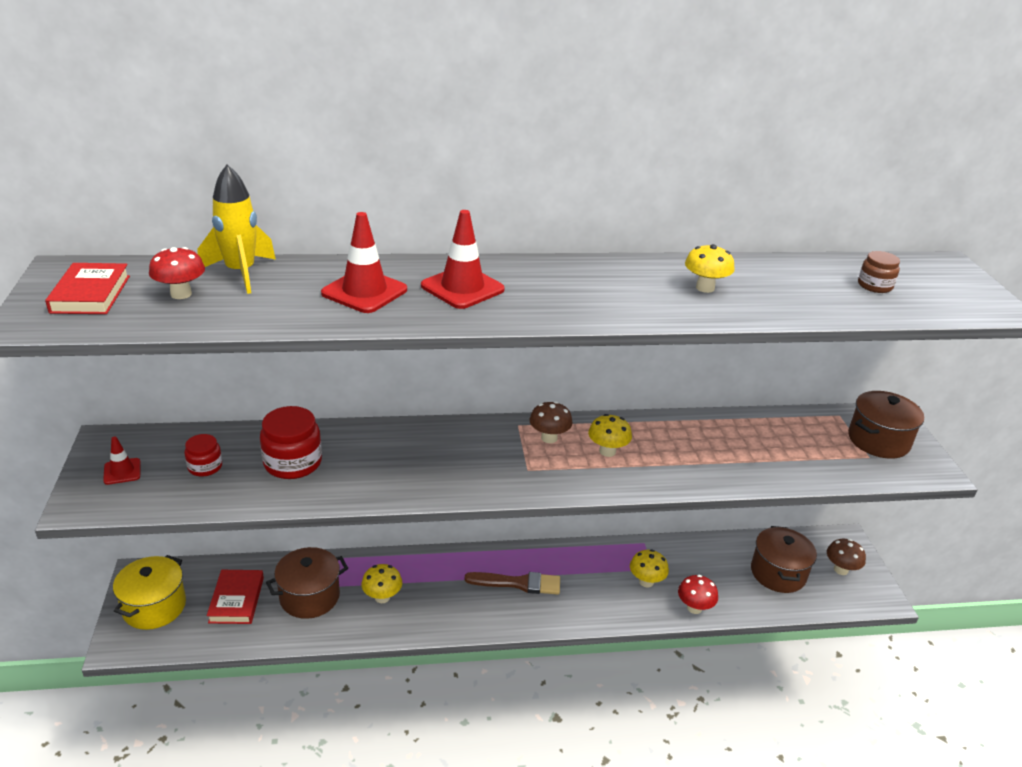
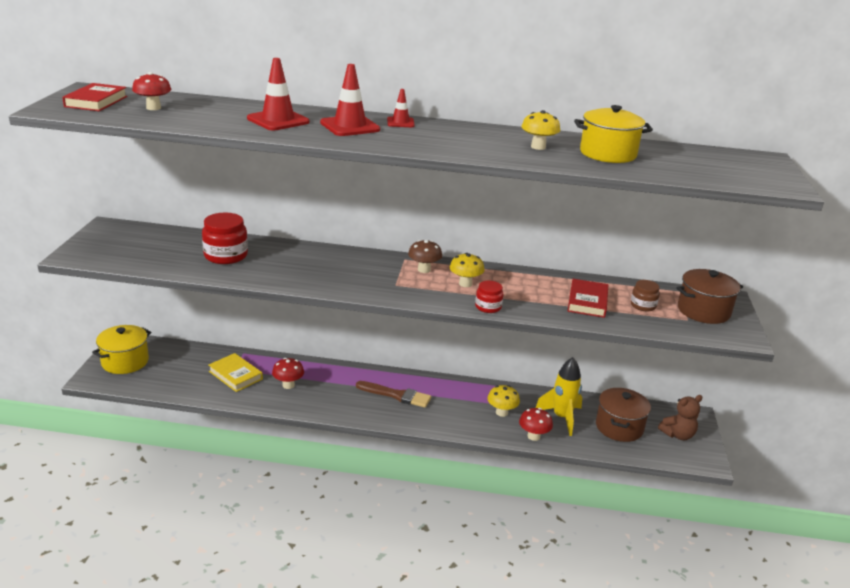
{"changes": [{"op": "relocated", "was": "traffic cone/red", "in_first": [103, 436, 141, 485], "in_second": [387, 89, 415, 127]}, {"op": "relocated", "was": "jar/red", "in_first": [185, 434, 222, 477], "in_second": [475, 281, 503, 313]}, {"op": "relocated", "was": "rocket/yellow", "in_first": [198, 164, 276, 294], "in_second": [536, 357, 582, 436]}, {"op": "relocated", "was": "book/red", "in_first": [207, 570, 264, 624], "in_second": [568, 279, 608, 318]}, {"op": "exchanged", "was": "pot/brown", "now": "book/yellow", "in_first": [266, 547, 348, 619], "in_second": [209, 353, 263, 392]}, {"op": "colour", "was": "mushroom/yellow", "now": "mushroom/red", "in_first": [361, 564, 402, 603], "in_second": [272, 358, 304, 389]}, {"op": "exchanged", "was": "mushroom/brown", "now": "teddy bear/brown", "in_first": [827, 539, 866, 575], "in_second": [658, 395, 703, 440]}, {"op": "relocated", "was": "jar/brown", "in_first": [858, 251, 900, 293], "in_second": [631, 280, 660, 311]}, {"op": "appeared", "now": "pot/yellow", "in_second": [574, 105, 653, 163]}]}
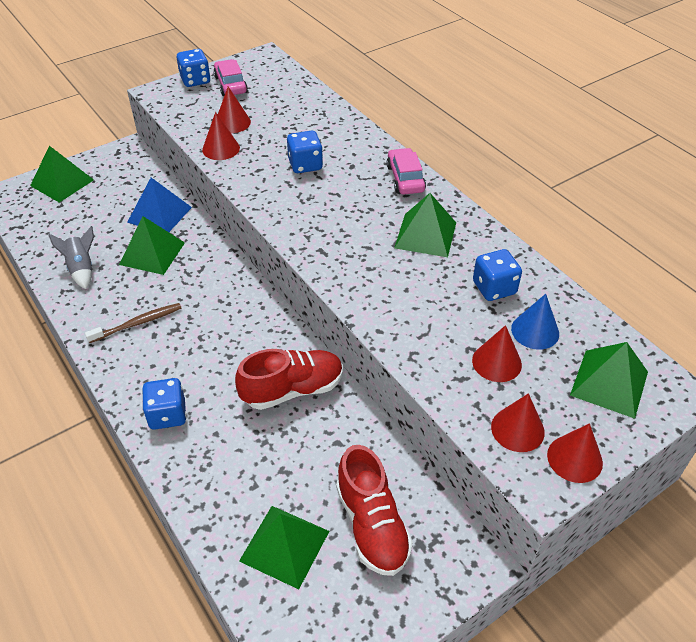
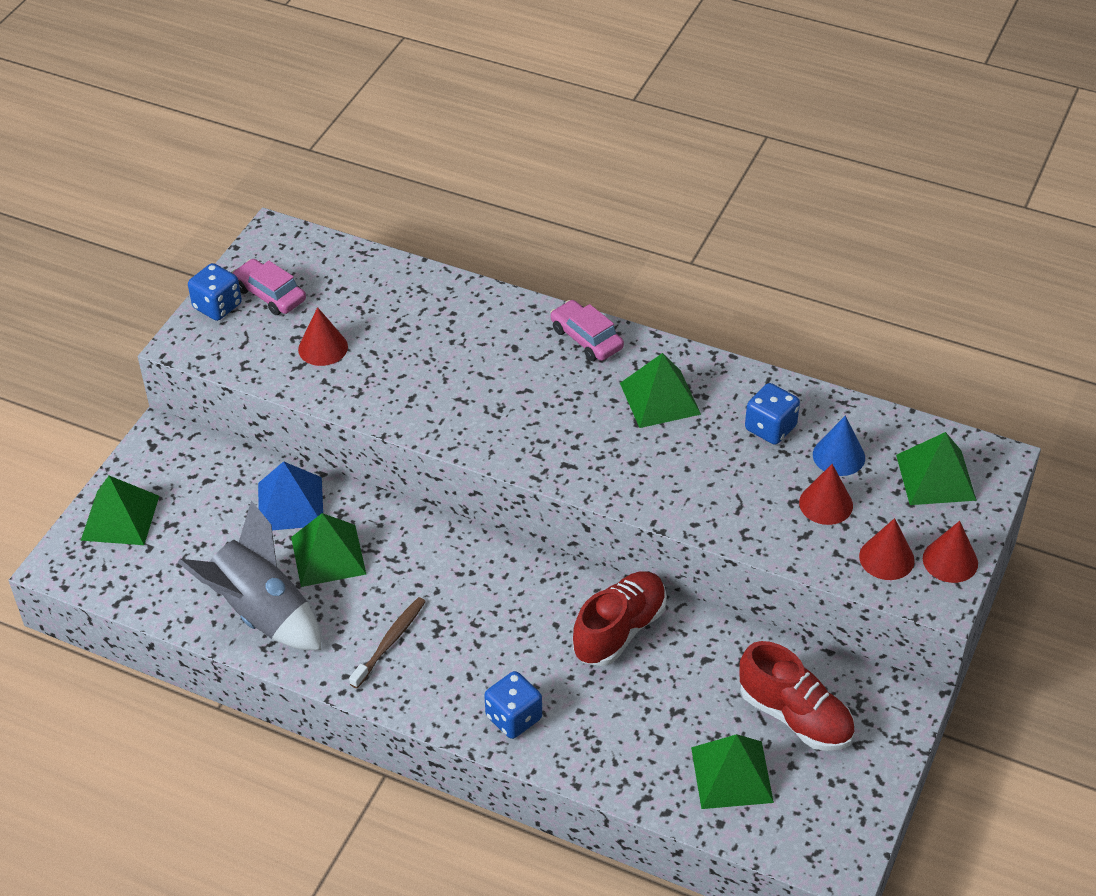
{"changes": [{"op": "size", "was": "rocket/grey", "in_first": [48, 226, 94, 289], "in_second": [177, 500, 321, 650], "ratio": 1.87}, {"op": "missing", "was": "cone/red", "in_first": [202, 112, 240, 160]}, {"op": "missing", "was": "dice/blue", "in_first": [287, 130, 323, 173]}]}
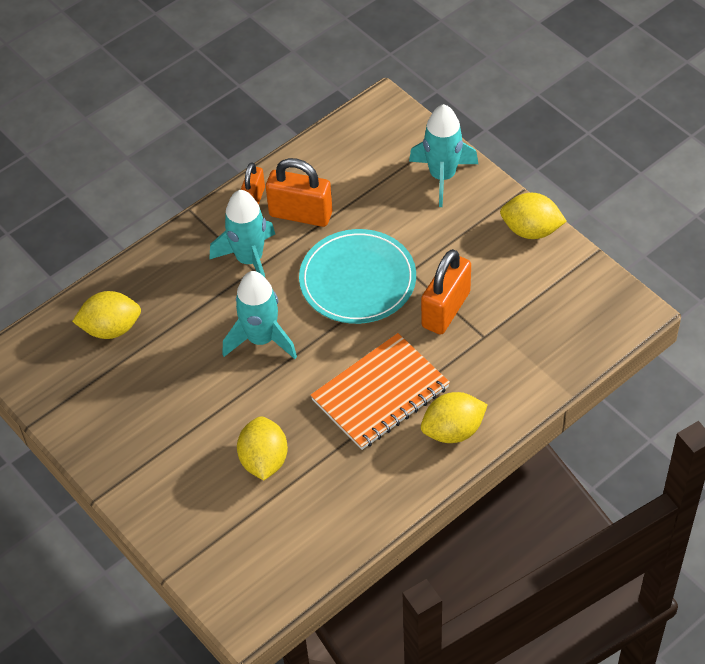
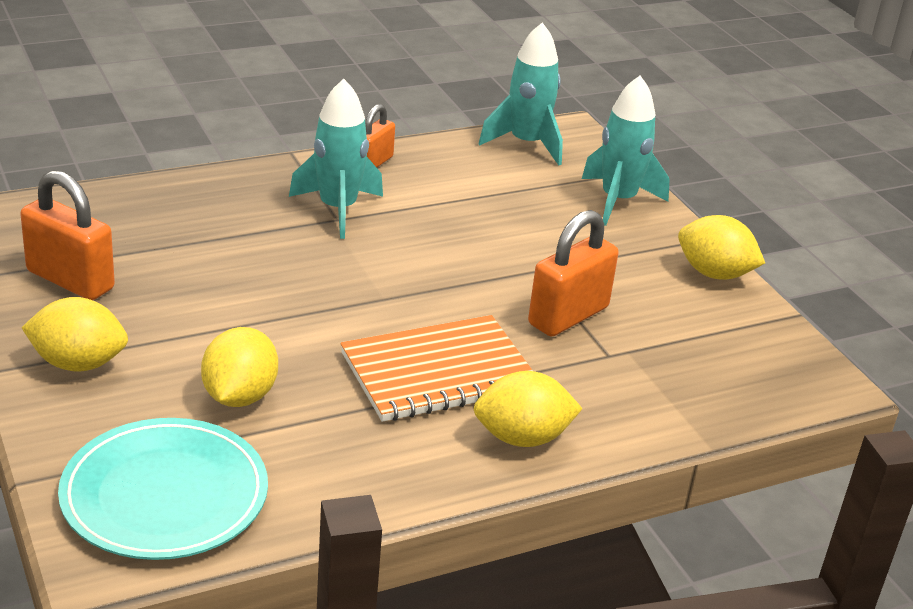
{"changes": [{"op": "relocated", "was": "lemon/yellow", "in_first": [72, 291, 141, 339], "in_second": [21, 297, 128, 372]}, {"op": "relocated", "was": "rocket/turquoise", "in_first": [222, 271, 297, 359], "in_second": [479, 22, 563, 166]}, {"op": "relocated", "was": "padlock/orange", "in_first": [266, 158, 332, 227], "in_second": [20, 170, 115, 300]}, {"op": "relocated", "was": "plate/turquoise", "in_first": [299, 229, 416, 324], "in_second": [58, 418, 268, 560]}]}
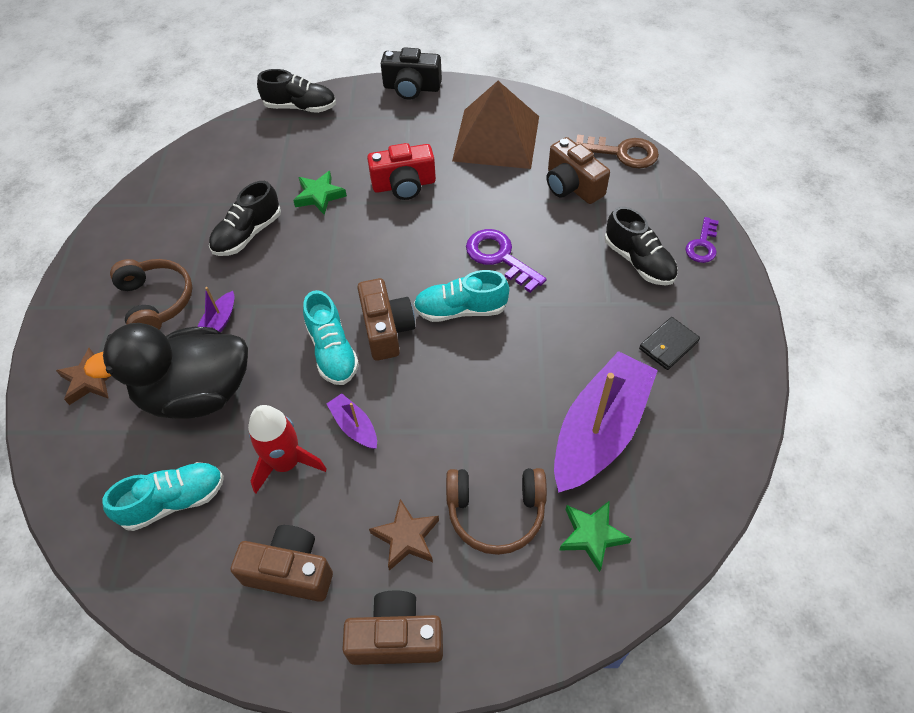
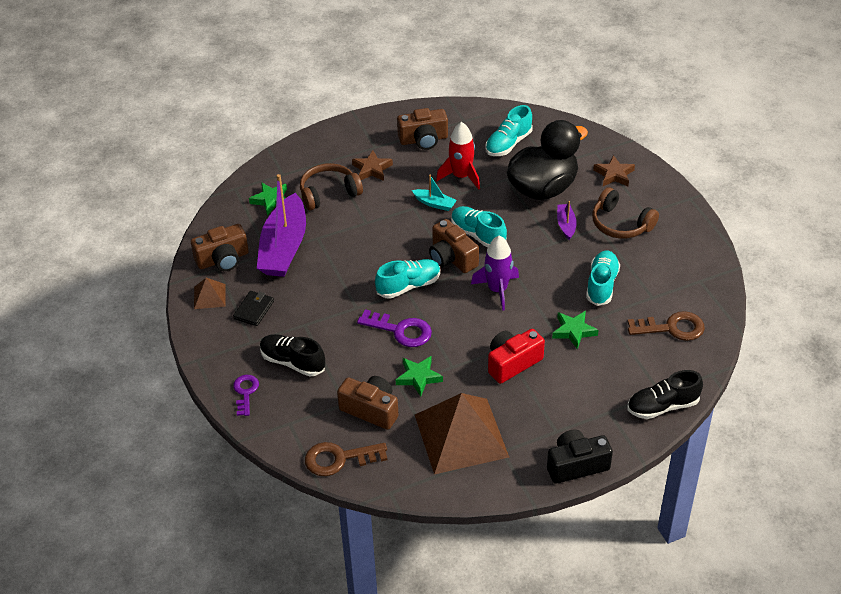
{"changes": [{"op": "colour", "was": "shoe/black", "now": "shoe/turquoise", "in_first": [209, 181, 281, 256], "in_second": [586, 251, 620, 306]}, {"op": "colour", "was": "boat/purple", "now": "boat/turquoise", "in_first": [326, 393, 377, 449], "in_second": [412, 175, 457, 211]}, {"op": "relocated", "was": "camera/brown", "in_first": [342, 591, 443, 665], "in_second": [191, 224, 249, 271]}, {"op": "appeared", "now": "pyramid/brown", "in_second": [194, 278, 225, 309]}, {"op": "appeared", "now": "star/green", "in_second": [396, 356, 443, 396]}, {"op": "appeared", "now": "rocket/purple", "in_second": [471, 235, 519, 311]}, {"op": "appeared", "now": "key/brown", "in_second": [627, 311, 705, 341]}]}
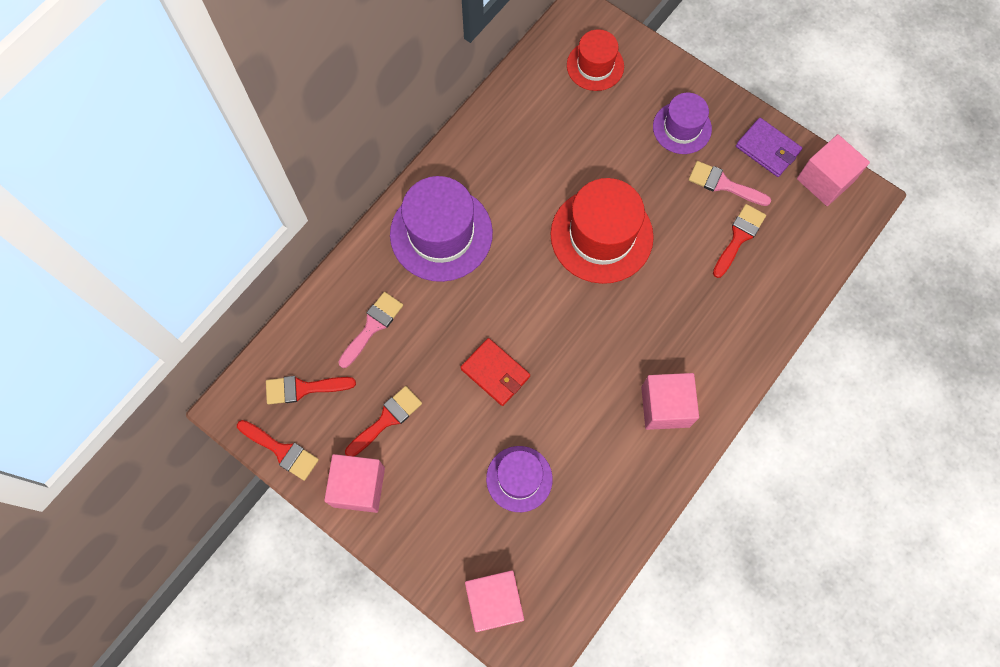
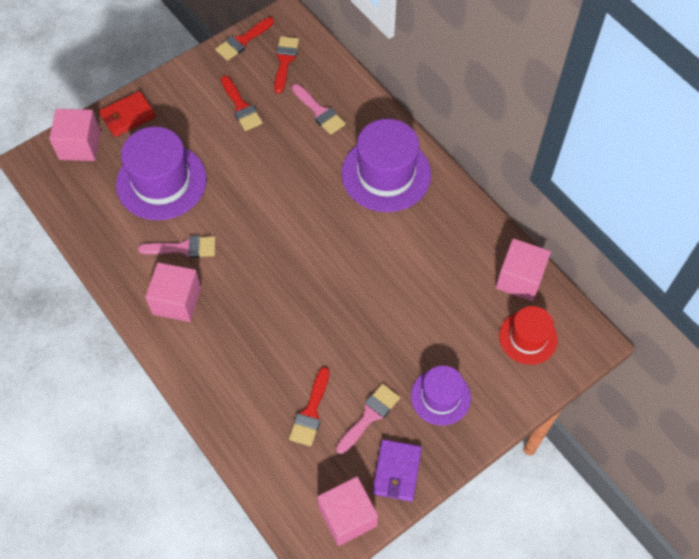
{"changes": [{"op": "relocated", "was": "cube/pink", "in_first": [324, 454, 385, 513], "in_second": [496, 238, 551, 301]}, {"op": "relocated", "was": "wallet/red", "in_first": [461, 338, 530, 406], "in_second": [99, 91, 156, 137]}, {"op": "size", "was": "hat/purple", "in_first": [486, 446, 553, 512], "in_second": [116, 126, 207, 220], "ratio": 1.68}, {"op": "missing", "was": "hat/red", "in_first": [550, 178, 654, 284]}, {"op": "spun", "was": "brush/red", "in_first": [713, 204, 766, 278], "in_second": [289, 367, 329, 446], "clockwise": 60}, {"op": "spun", "was": "wallet/purple", "in_first": [736, 118, 802, 177], "in_second": [372, 439, 422, 502], "clockwise": -45}, {"op": "appeared", "now": "brush/pink", "in_second": [138, 236, 216, 258]}]}
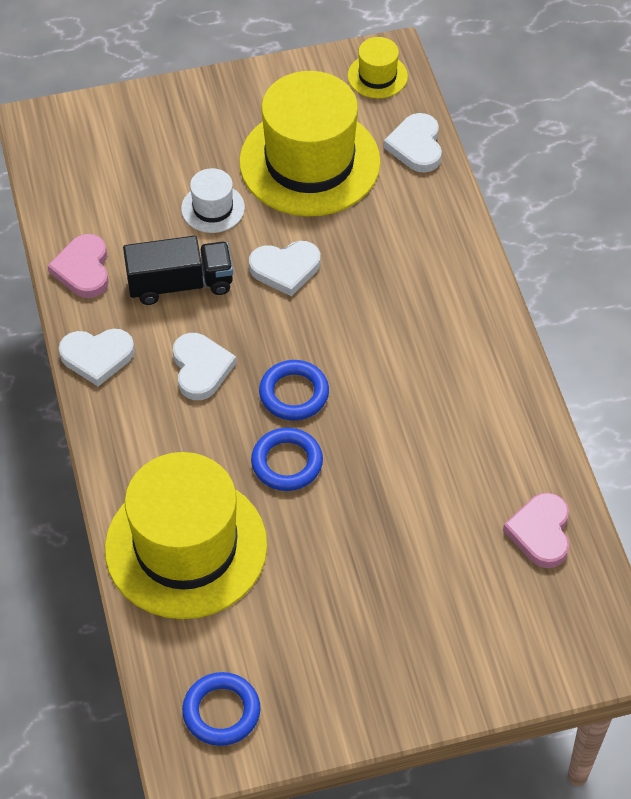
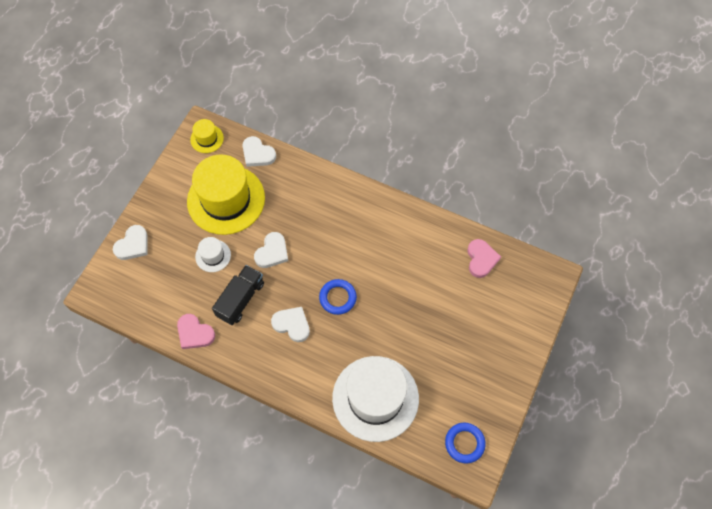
{"changes": [{"op": "relocated", "was": "heart/white", "in_first": [59, 329, 135, 386], "in_second": [113, 225, 147, 260]}, {"op": "colour", "was": "hat/yellow", "now": "hat/white", "in_first": [105, 452, 267, 619], "in_second": [332, 356, 419, 442]}, {"op": "missing", "was": "ring/blue", "in_first": [251, 428, 323, 491]}, {"op": "spun", "was": "heart/pink", "in_first": [503, 493, 569, 568], "in_second": [467, 239, 501, 278], "clockwise": -135}]}
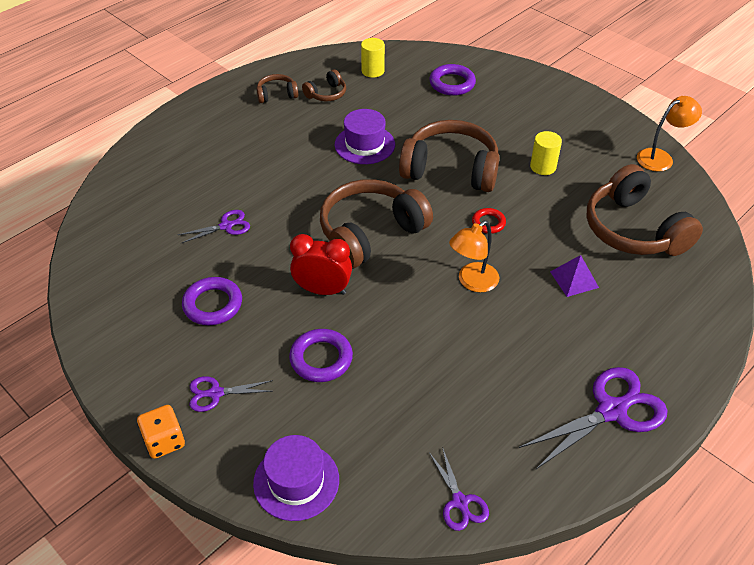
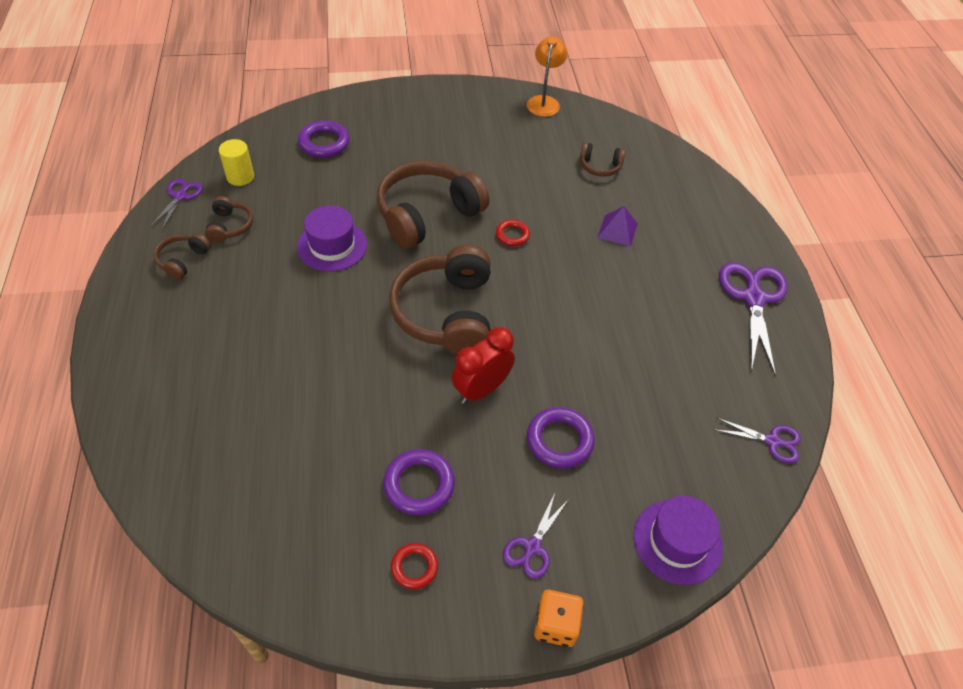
{"changes": [{"op": "relocated", "was": "scissors/purple", "in_first": [178, 210, 250, 243], "in_second": [151, 179, 203, 229]}, {"op": "missing", "was": "lamp/orange", "in_first": [449, 221, 499, 292]}, {"op": "missing", "was": "cylinder/yellow", "in_first": [530, 131, 562, 175]}, {"op": "size", "was": "headphones/brown", "in_first": [586, 164, 703, 256], "in_second": [580, 142, 625, 177], "ratio": 0.47}, {"op": "appeared", "now": "ring/red", "in_second": [391, 543, 438, 589]}]}
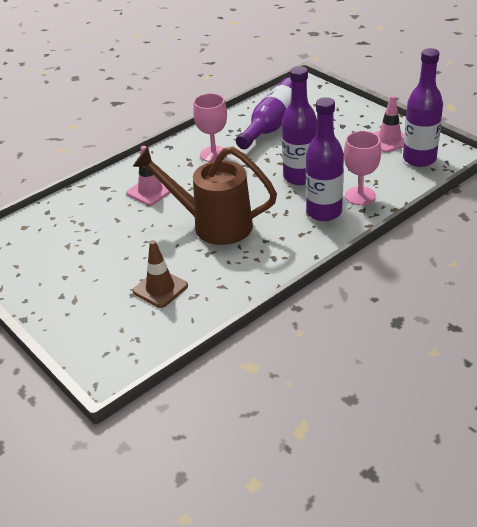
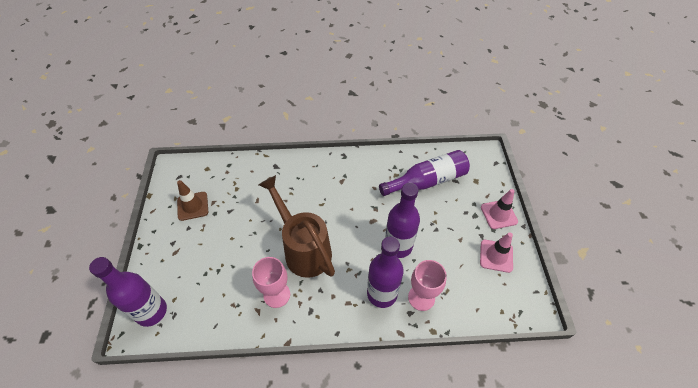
{"changes": [{"op": "relocated", "was": "traffic cone/pink", "in_first": [126, 146, 171, 206], "in_second": [481, 189, 518, 229]}, {"op": "relocated", "was": "traffic cone/brown", "in_first": [132, 240, 188, 308], "in_second": [177, 180, 208, 221]}, {"op": "relocated", "was": "goblet/pink", "in_first": [193, 93, 228, 162], "in_second": [252, 257, 290, 308]}, {"op": "relocated", "was": "bottle/purple", "in_first": [403, 48, 443, 167], "in_second": [89, 257, 167, 327]}]}
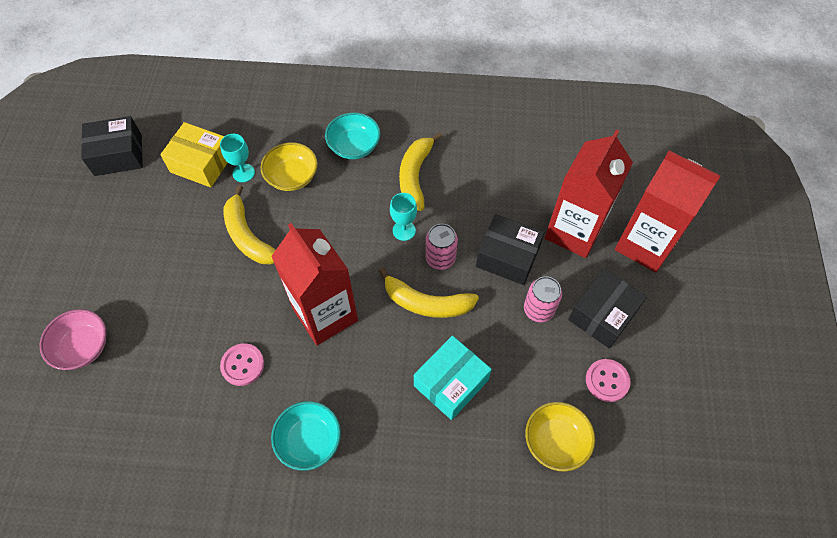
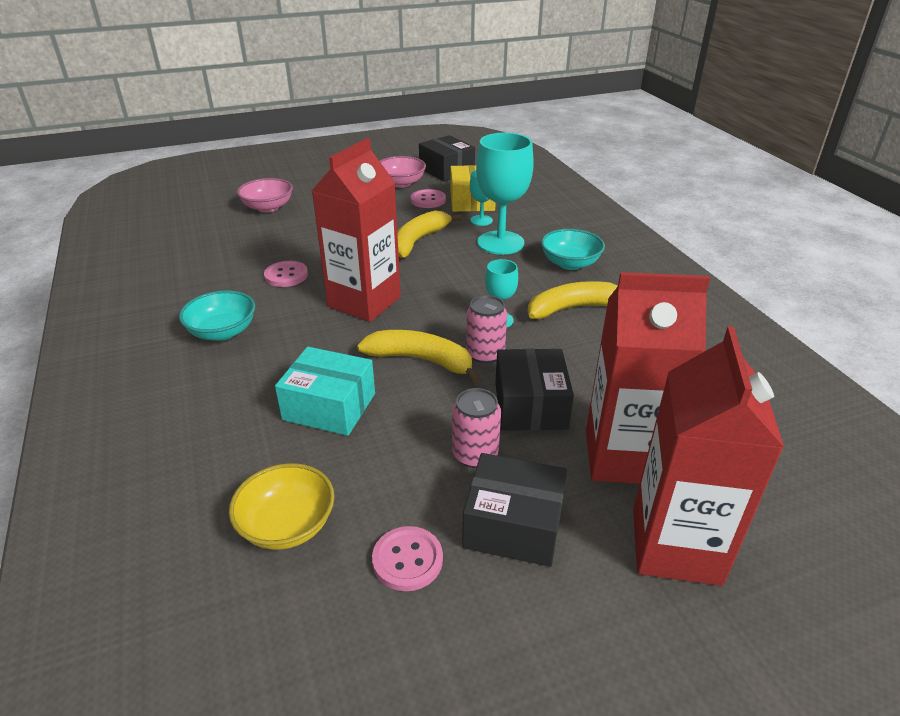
{"changes": [{"op": "exchanged", "was": "bowl/yellow", "now": "goblet/turquoise", "in_first": [261, 142, 318, 191], "in_second": [476, 133, 534, 255]}, {"op": "spun", "was": "banana/yellow", "in_first": [378, 267, 479, 318], "in_second": [357, 330, 480, 383], "clockwise": 120}, {"op": "appeared", "now": "bowl/pink", "in_second": [380, 156, 426, 188]}, {"op": "appeared", "now": "button/pink", "in_second": [411, 189, 446, 208]}]}
